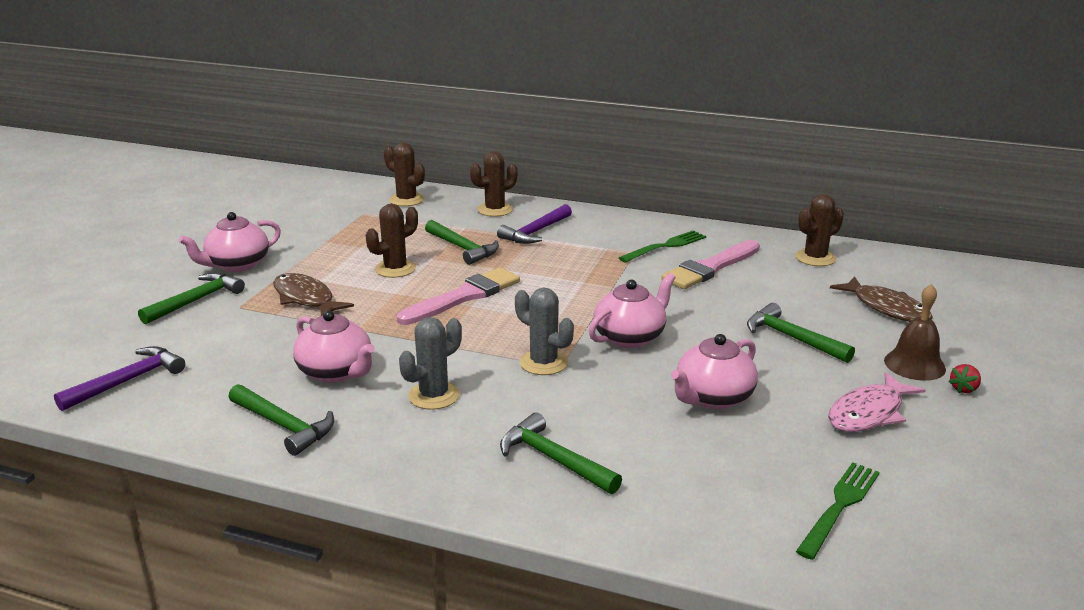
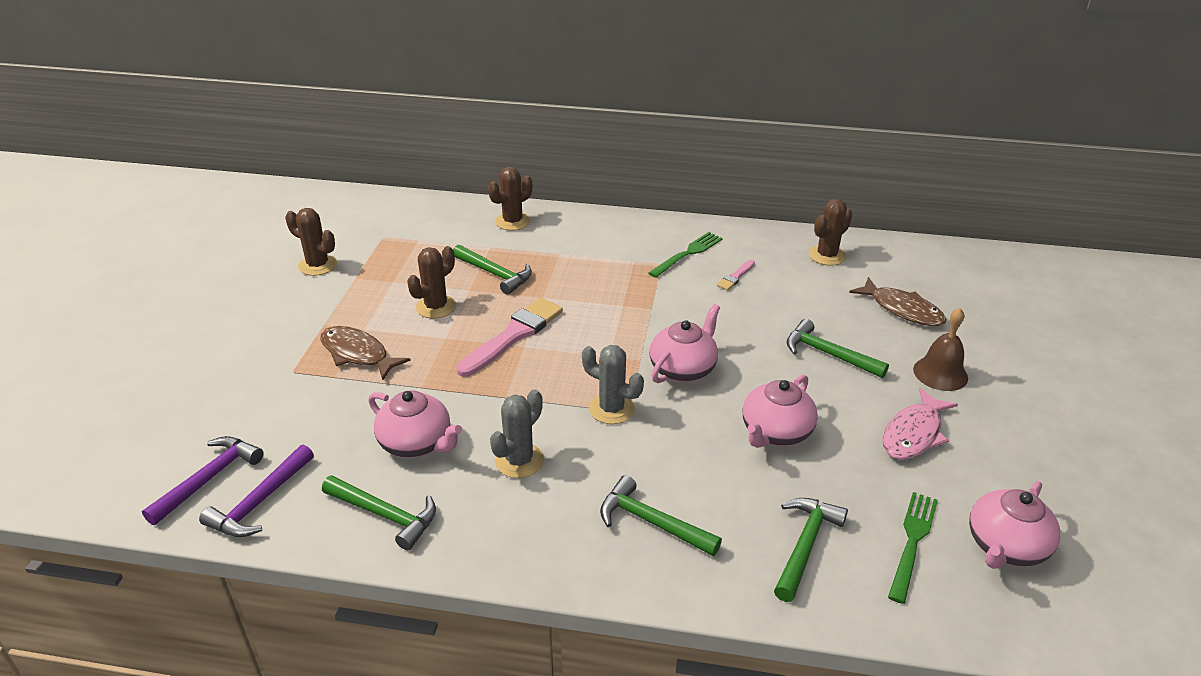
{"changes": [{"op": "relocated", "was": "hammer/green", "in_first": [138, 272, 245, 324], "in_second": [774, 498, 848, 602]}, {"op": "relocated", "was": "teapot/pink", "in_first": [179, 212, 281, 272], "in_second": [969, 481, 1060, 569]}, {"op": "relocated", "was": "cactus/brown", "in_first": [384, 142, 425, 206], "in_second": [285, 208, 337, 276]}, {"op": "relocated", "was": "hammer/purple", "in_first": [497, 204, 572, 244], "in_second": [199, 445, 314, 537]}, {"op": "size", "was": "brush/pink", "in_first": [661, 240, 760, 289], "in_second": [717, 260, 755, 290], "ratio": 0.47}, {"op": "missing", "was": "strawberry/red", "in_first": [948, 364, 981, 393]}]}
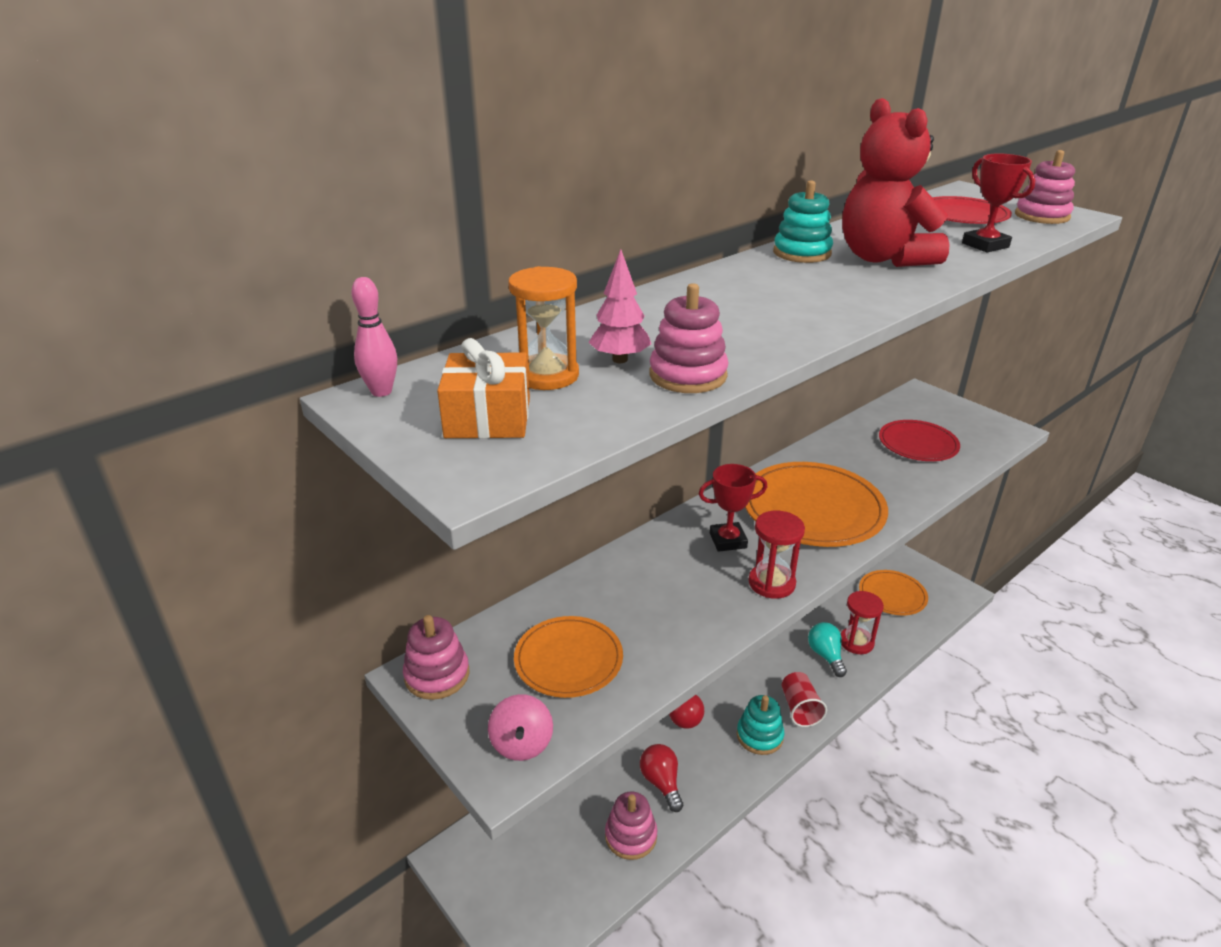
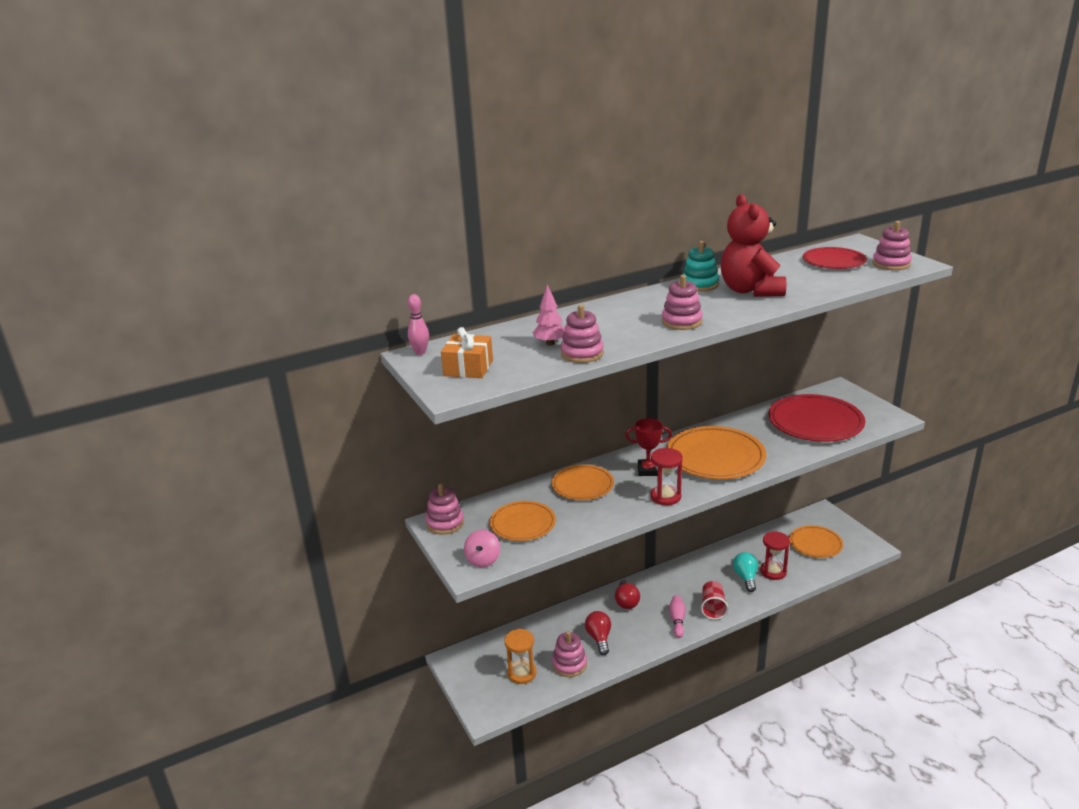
{"changes": [{"op": "relocated", "was": "hourglass/orange", "in_first": [508, 266, 579, 390], "in_second": [504, 629, 536, 684]}, {"op": "exchanged", "was": "stacking toy/turquoise", "now": "bowling pin/pink", "in_first": [737, 695, 784, 755], "in_second": [669, 595, 686, 638]}, {"op": "size", "was": "plate/red", "in_first": [879, 420, 960, 461], "in_second": [768, 394, 865, 442], "ratio": 1.63}, {"op": "missing", "was": "trophy/red", "in_first": [962, 153, 1035, 252]}, {"op": "appeared", "now": "plate/orange", "in_second": [552, 465, 614, 500]}, {"op": "appeared", "now": "stacking toy/pink", "in_second": [662, 275, 703, 330]}]}
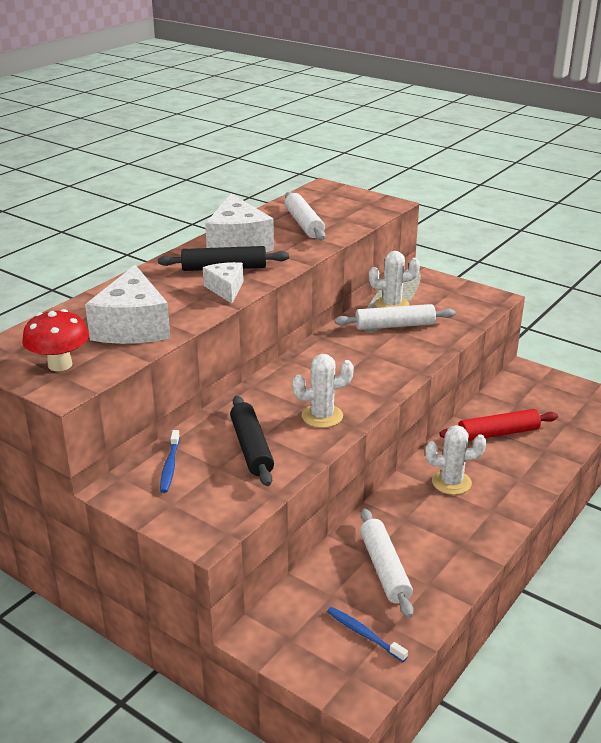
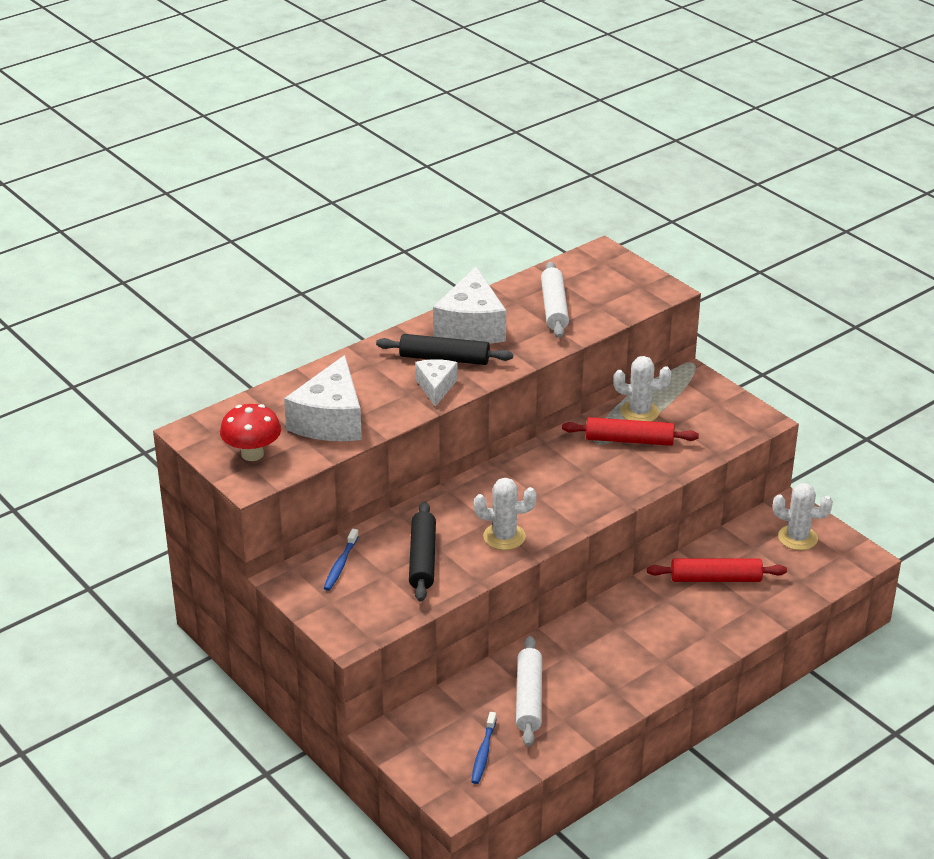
{"changes": [{"op": "spun", "was": "toothbrush/blue", "in_first": [327, 607, 408, 662], "in_second": [471, 712, 496, 784], "clockwise": -135}, {"op": "colour", "was": "rolling pin/white", "now": "rolling pin/red", "in_first": [335, 304, 456, 330], "in_second": [562, 417, 699, 446]}, {"op": "relocated", "was": "cactus/white", "in_first": [425, 425, 486, 495], "in_second": [773, 483, 833, 550]}]}
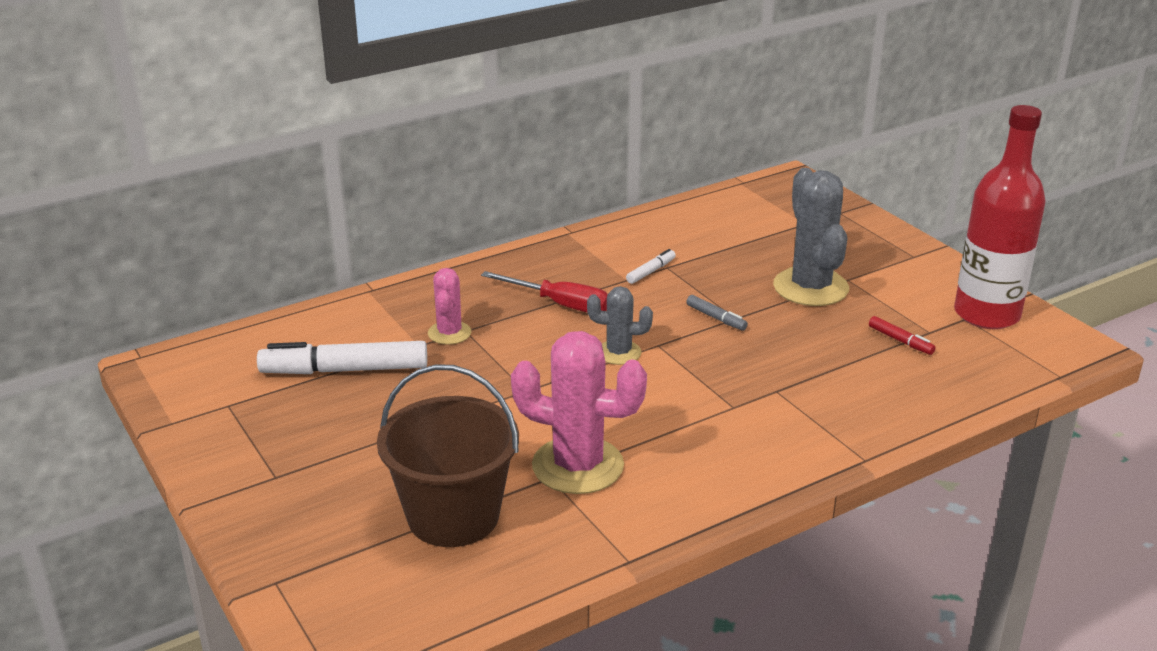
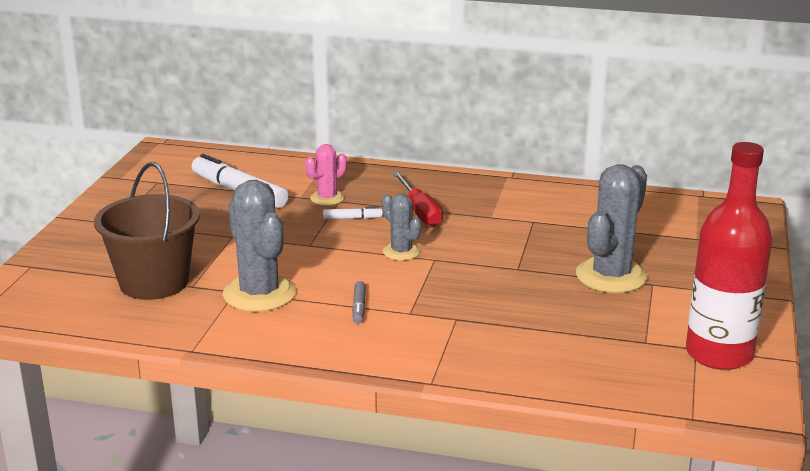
{"changes": [{"op": "colour", "was": "cactus/pink", "now": "cactus/grey", "in_first": [511, 331, 647, 494], "in_second": [223, 180, 296, 312]}, {"op": "relocated", "was": "marker/white", "in_first": [626, 249, 676, 284], "in_second": [323, 206, 383, 219]}, {"op": "relocated", "was": "marker/grey", "in_first": [687, 295, 748, 331], "in_second": [352, 281, 366, 324]}, {"op": "missing", "was": "marker/red", "in_first": [869, 316, 935, 355]}]}
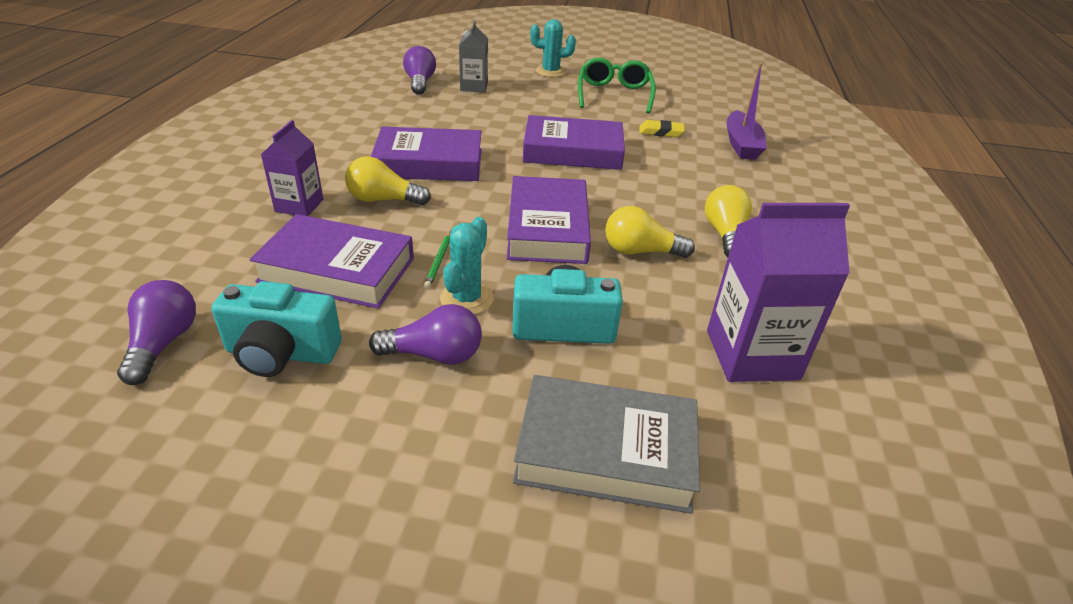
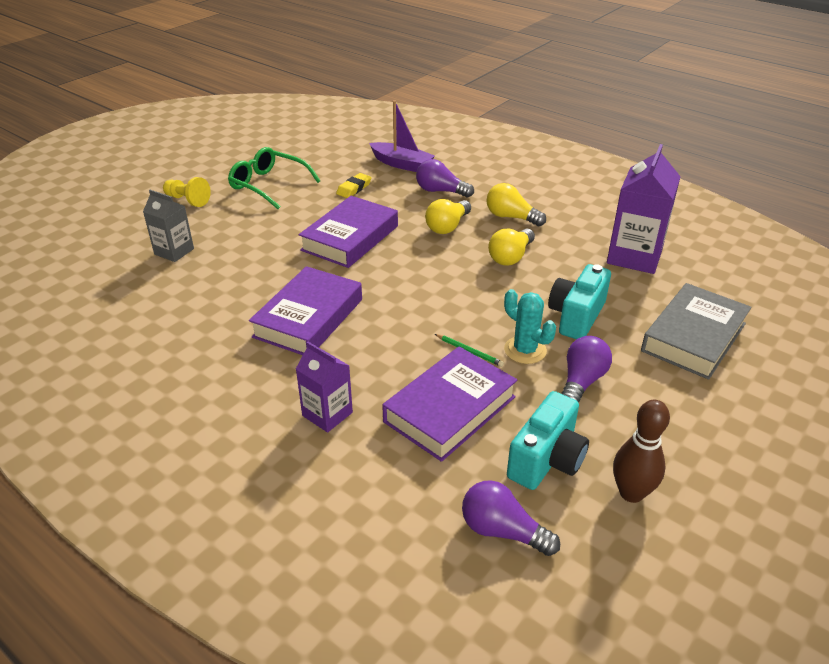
{"changes": [{"op": "relocated", "was": "light bulb/yellow", "in_first": [345, 156, 431, 205], "in_second": [425, 199, 471, 234]}, {"op": "relocated", "was": "light bulb/purple", "in_first": [403, 46, 436, 95], "in_second": [416, 159, 474, 198]}, {"op": "missing", "was": "book/purple", "in_first": [507, 176, 591, 264]}, {"op": "exchanged", "was": "cactus/turquoise", "now": "pawn/yellow", "in_first": [530, 19, 576, 77], "in_second": [163, 177, 211, 207]}, {"op": "appeared", "now": "bowling pin/brown", "in_second": [613, 400, 670, 503]}]}
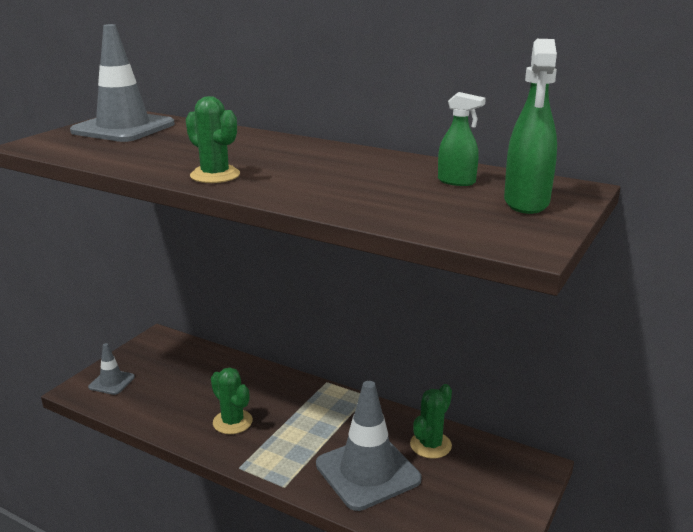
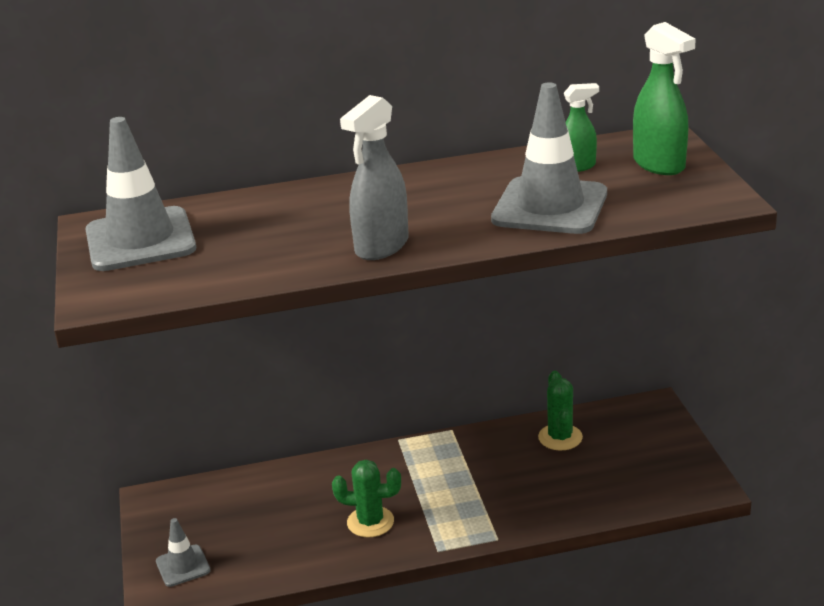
{"changes": [{"op": "exchanged", "was": "cactus/green", "now": "spray bottle/grey", "in_first": [186, 96, 240, 183], "in_second": [340, 95, 409, 260]}, {"op": "relocated", "was": "traffic cone/grey", "in_first": [316, 381, 421, 511], "in_second": [491, 82, 607, 234]}]}
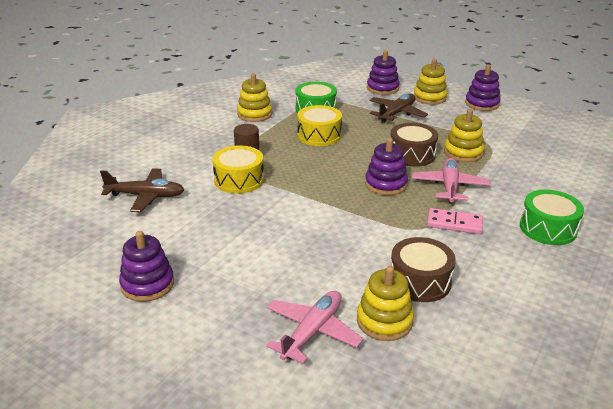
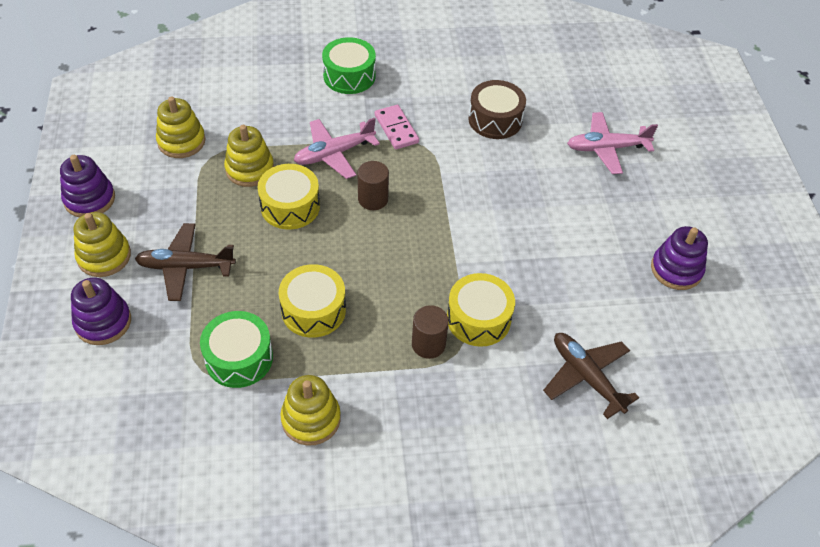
{"changes": [{"op": "relocated", "was": "stacking toy/yellow", "in_first": [357, 266, 414, 341], "in_second": [156, 96, 206, 158]}, {"op": "exchanged", "was": "stacking toy/purple", "now": "cylinder/brown", "in_first": [365, 138, 408, 195], "in_second": [358, 161, 389, 210]}, {"op": "colour", "was": "drum/brown", "now": "drum/yellow", "in_first": [391, 123, 438, 167], "in_second": [258, 164, 320, 230]}]}
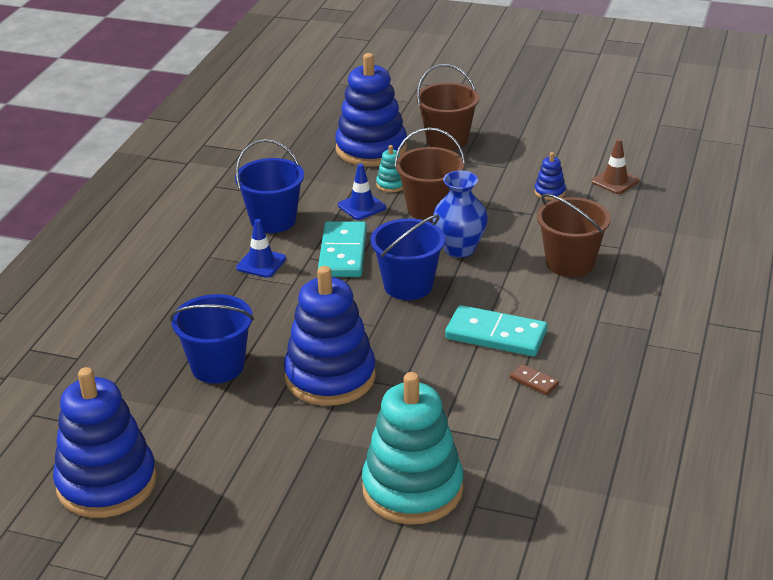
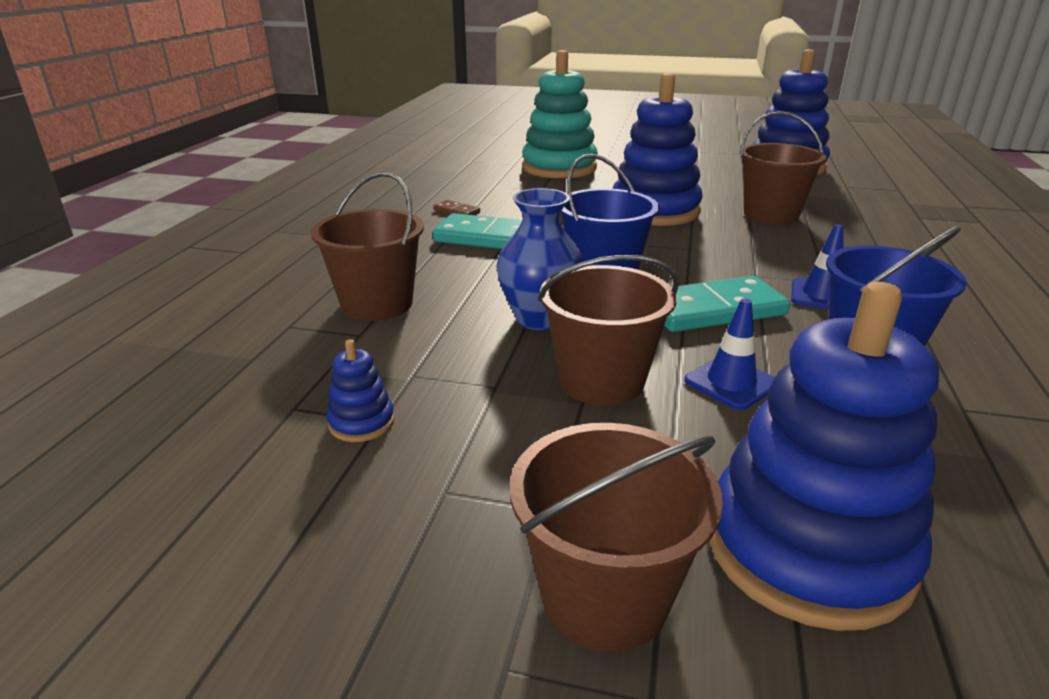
{"changes": [{"op": "colour", "was": "bucket/blue", "now": "bucket/brown", "in_first": [170, 294, 254, 384], "in_second": [740, 111, 827, 224]}, {"op": "spun", "was": "domino/turquoise", "in_first": [318, 221, 367, 277], "in_second": [664, 276, 790, 332], "clockwise": 75}, {"op": "missing", "was": "stacking toy/turquoise", "in_first": [376, 145, 403, 192]}, {"op": "missing", "was": "traffic cone/brown", "in_first": [591, 139, 639, 194]}]}
